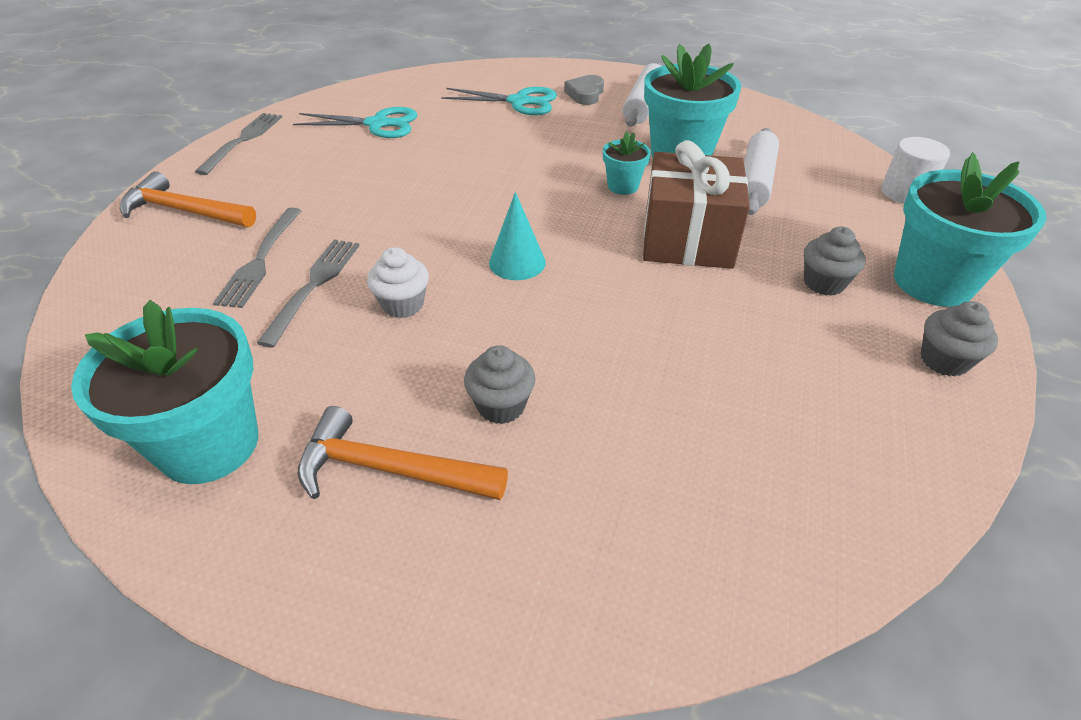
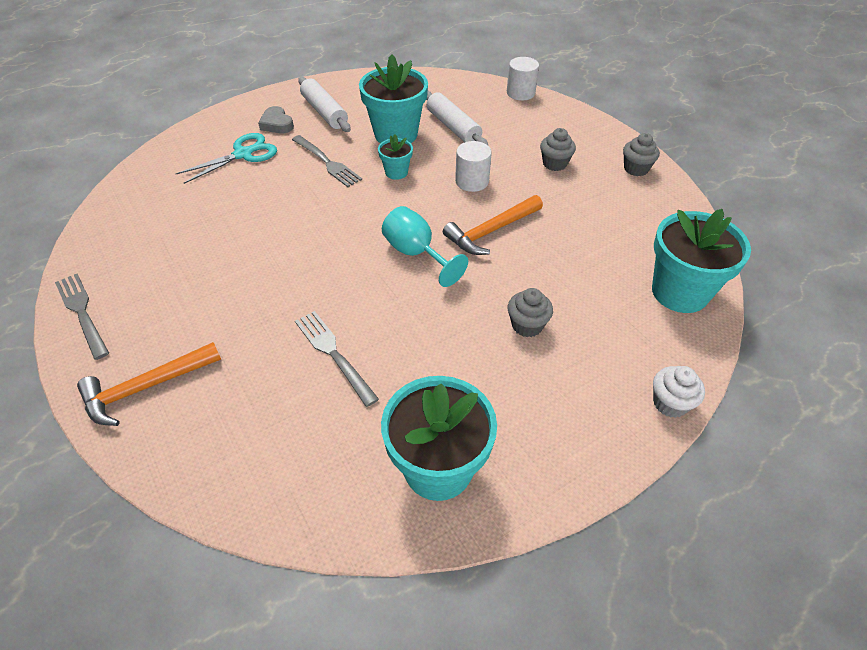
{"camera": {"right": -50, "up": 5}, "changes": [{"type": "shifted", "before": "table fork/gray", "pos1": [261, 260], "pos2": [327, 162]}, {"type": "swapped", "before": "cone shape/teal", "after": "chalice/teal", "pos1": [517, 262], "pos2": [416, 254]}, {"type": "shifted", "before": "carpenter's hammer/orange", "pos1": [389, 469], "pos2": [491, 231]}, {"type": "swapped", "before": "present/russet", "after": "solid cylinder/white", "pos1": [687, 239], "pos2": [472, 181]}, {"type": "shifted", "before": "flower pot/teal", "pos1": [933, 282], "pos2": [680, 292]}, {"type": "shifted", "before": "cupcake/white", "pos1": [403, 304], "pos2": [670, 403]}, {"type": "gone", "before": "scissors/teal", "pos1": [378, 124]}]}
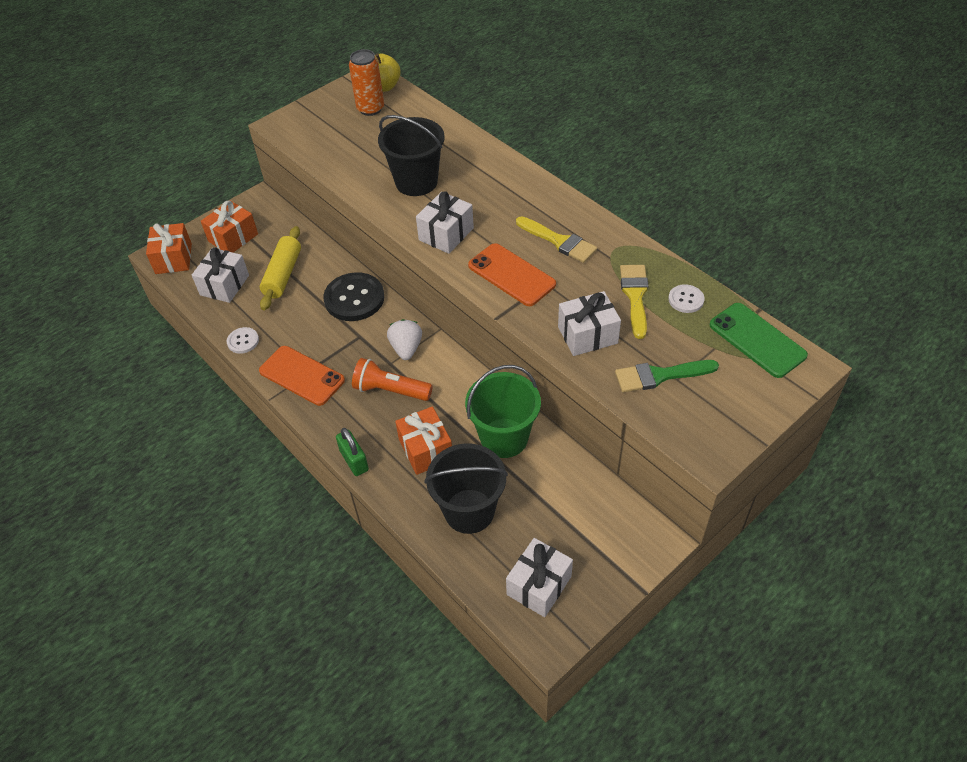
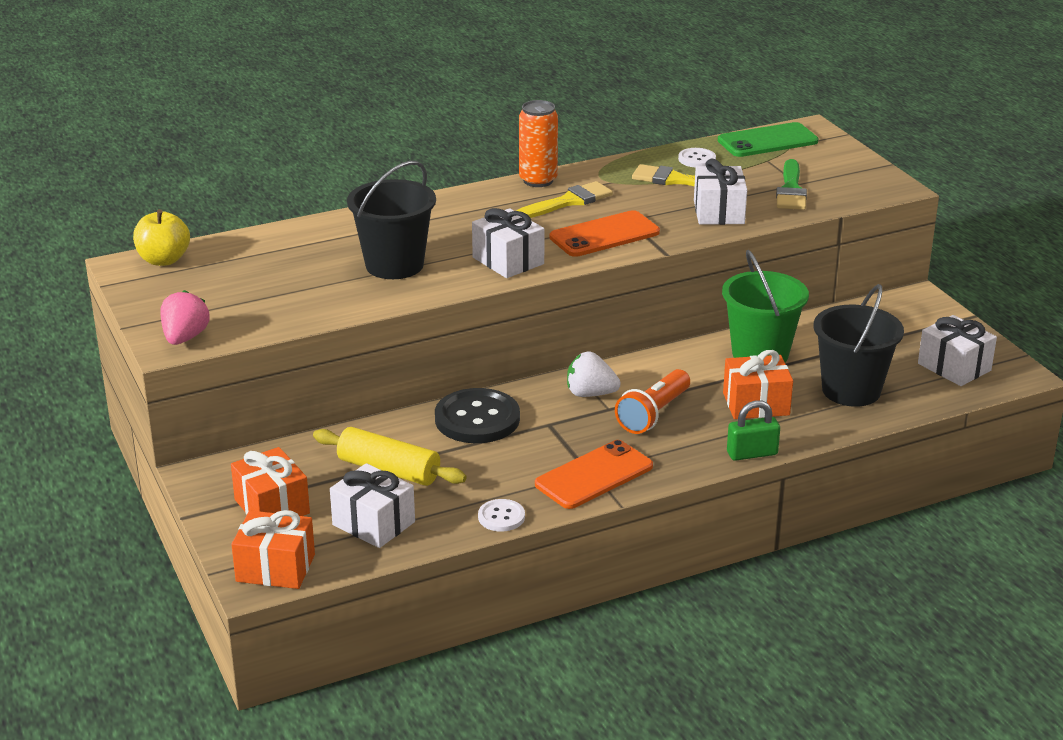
{"camera": {"right": -75, "up": -20}, "changes": [{"type": "new", "after": "berry/rose-pink", "pos2": [185, 338]}, {"type": "shifted", "before": "can/orange", "pos1": [370, 109], "pos2": [538, 180]}]}
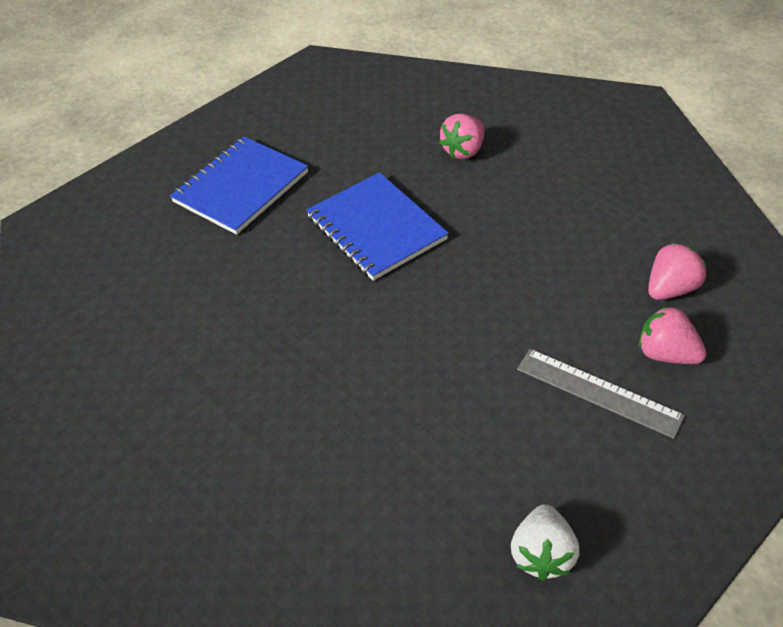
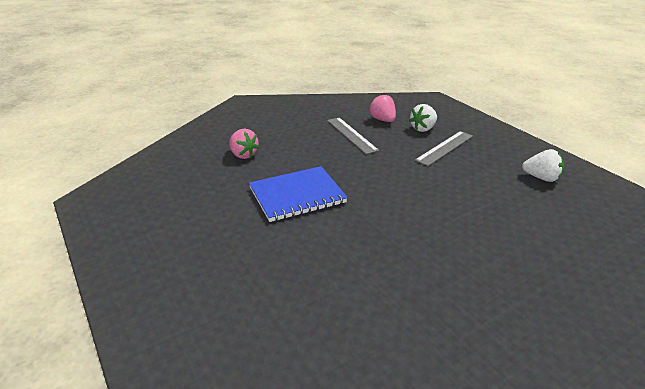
{"camera": {"right": -80, "up": -15}, "changes": [{"type": "new", "after": "straightedge/gray", "pos2": [351, 135]}, {"type": "repainted", "before": "berry/rose-pink", "after": "berry/white", "pos1": [666, 354], "pos2": [423, 128]}, {"type": "gone", "before": "notepad/cobalt", "pos1": [241, 187]}]}
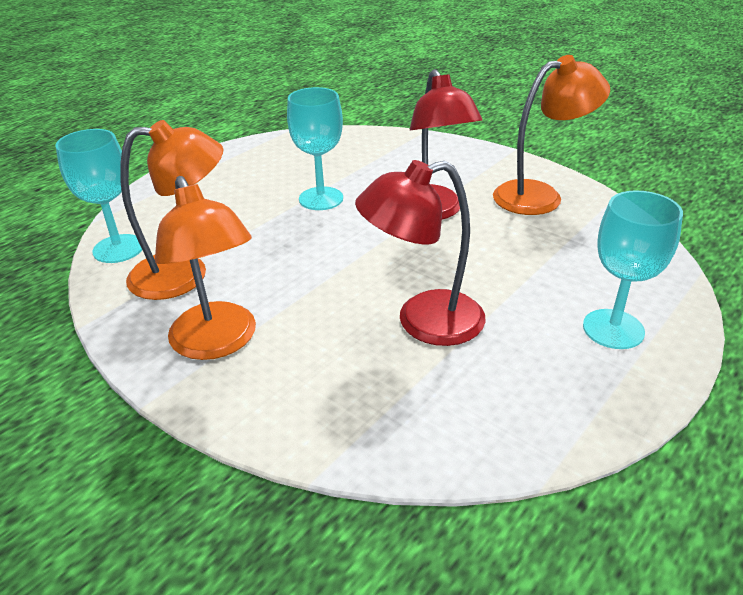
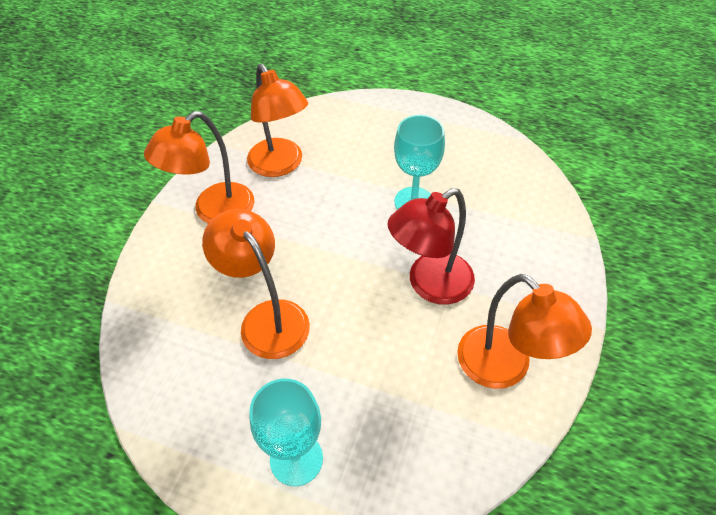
{"camera": {"right": 70, "up": 15}, "changes": [{"type": "repainted", "before": "reading lamp/crimson", "after": "reading lamp/orange", "pos1": [423, 322], "pos2": [267, 318]}, {"type": "gone", "before": "chalice/teal", "pos1": [118, 249]}]}
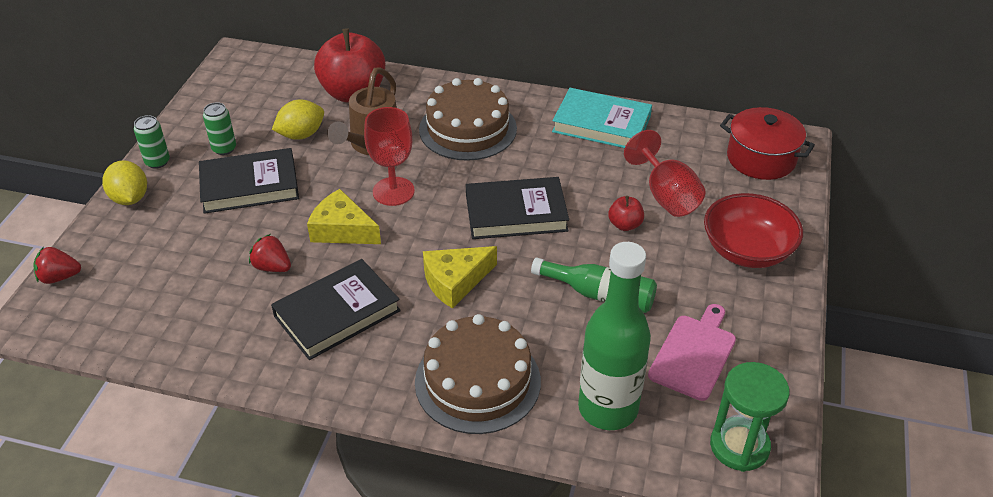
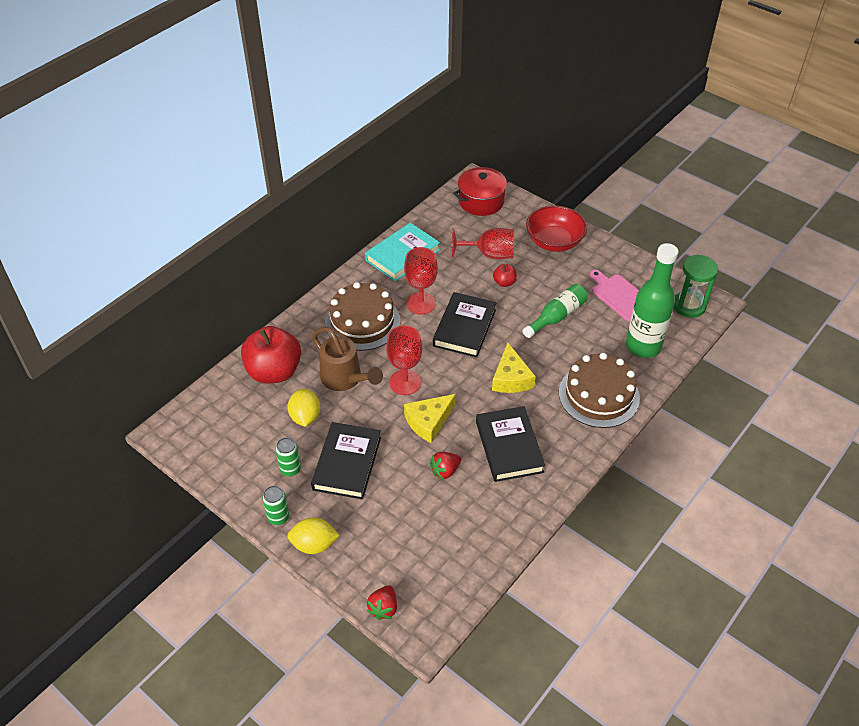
{"camera": {"right": -65, "up": 5}, "changes": [{"type": "new", "after": "chalice/crimson", "pos2": [421, 303]}]}
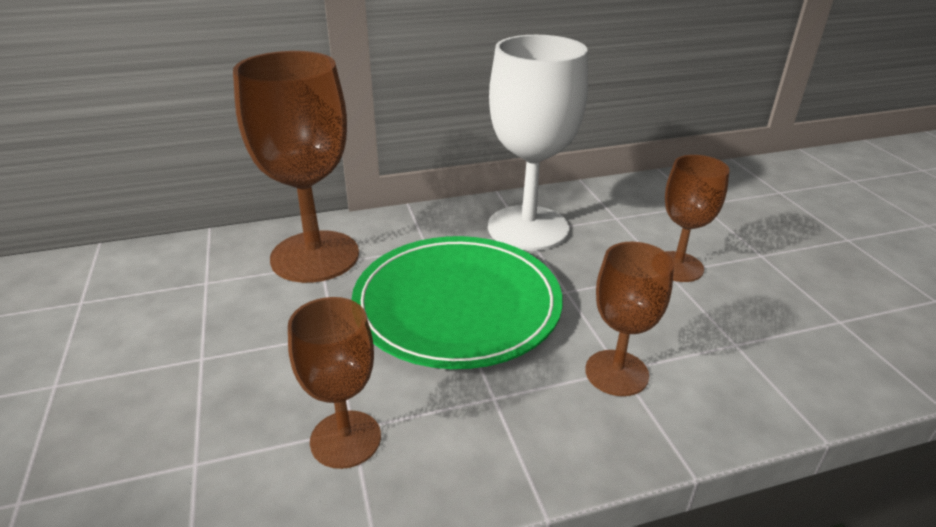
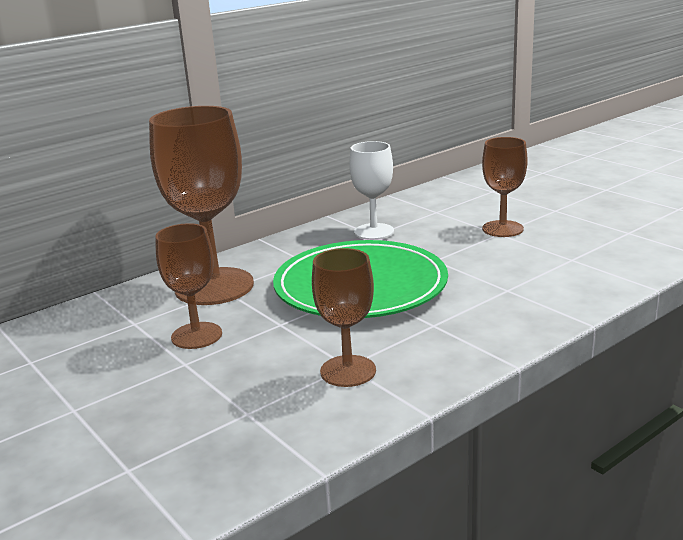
{"camera": {"right": -20, "up": -10}, "changes": [{"type": "shifted", "before": "chalice/russet", "pos1": [616, 373], "pos2": [196, 335]}, {"type": "scaled", "before": "chalice/white", "pos1": [528, 228], "pos2": [374, 232], "scale": 0.57}]}
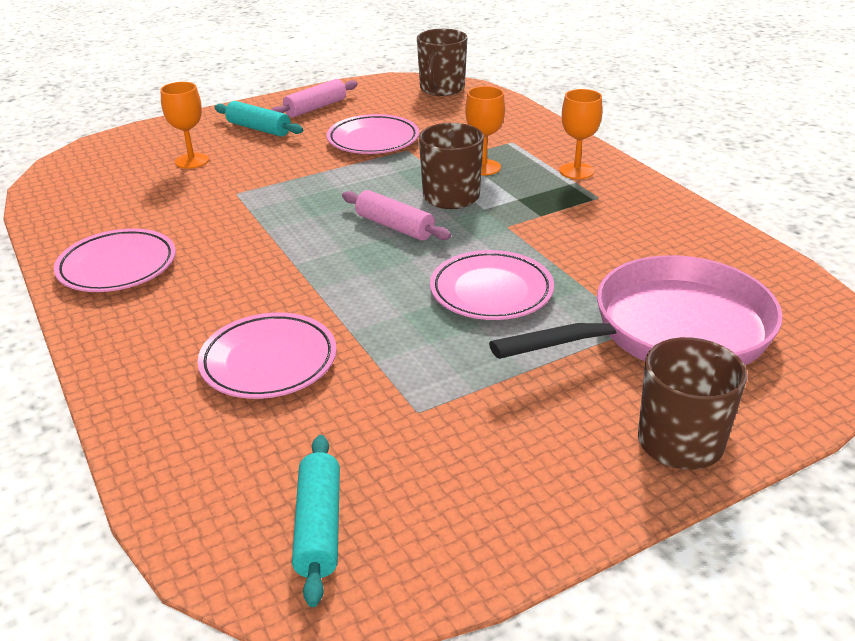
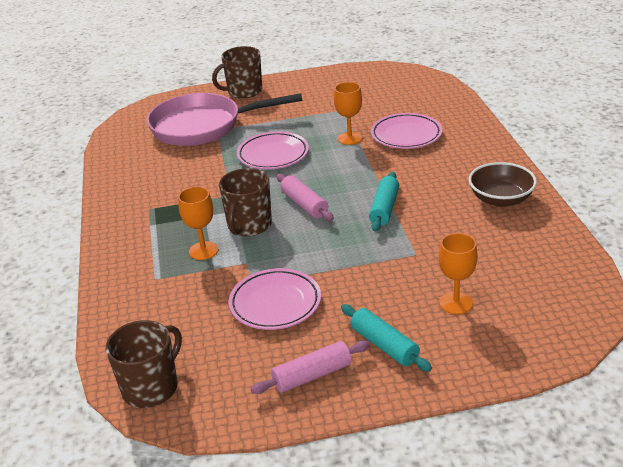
{"camera": {"right": -160, "up": 0}, "changes": [{"type": "shifted", "before": "chalice/orange", "pos1": [576, 171], "pos2": [349, 138]}, {"type": "shifted", "before": "rolling pin/teal", "pos1": [319, 527], "pos2": [384, 208]}, {"type": "swapped", "before": "flat dish/rose-pink", "after": "serving bowl/russet", "pos1": [117, 267], "pos2": [501, 199]}]}
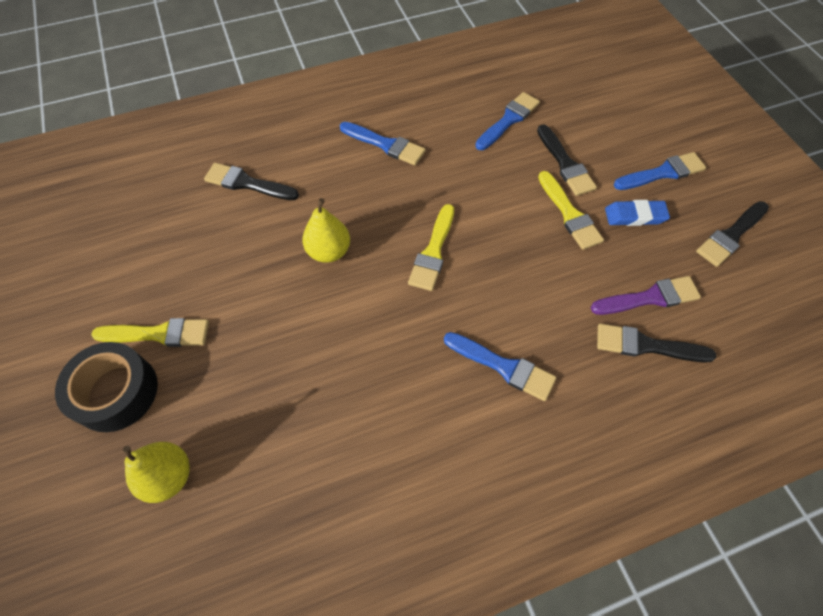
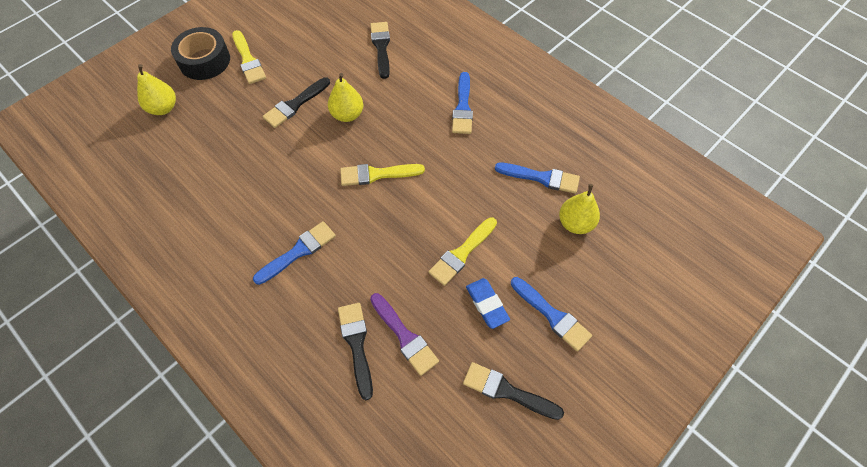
{"camera": {"right": 65, "up": 0}, "changes": [{"type": "rotated", "before": "paintbrush/cobalt", "pos1": [503, 367], "pos2": [298, 251], "turn": -135}, {"type": "shifted", "before": "paintbrush/jet-black", "pos1": [565, 164], "pos2": [295, 104]}, {"type": "new", "after": "pear fruit/bright yellow", "pos2": [575, 223]}]}
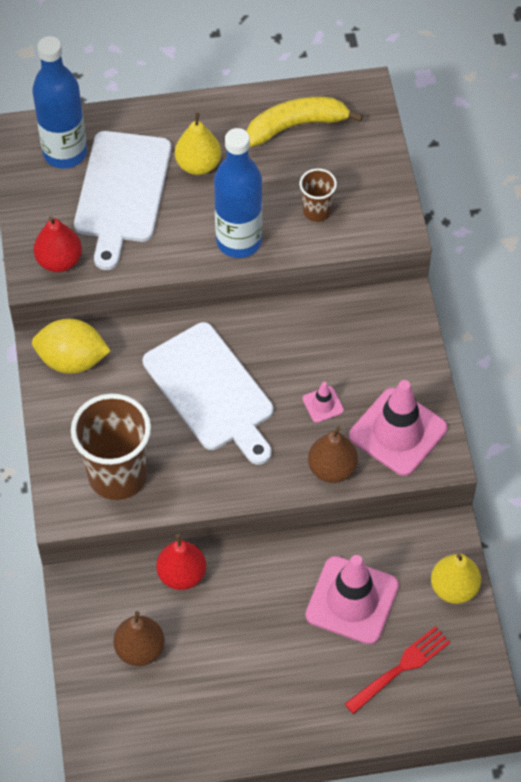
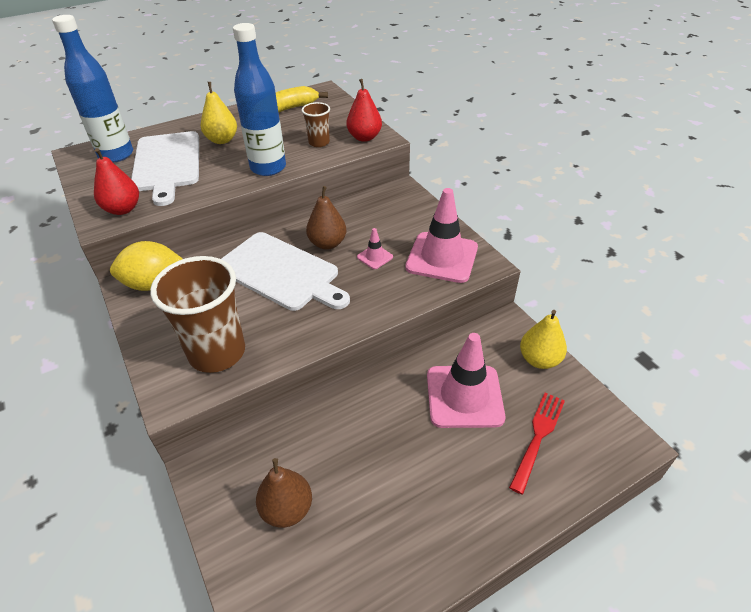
{"camera": {"right": -20, "up": -15}, "changes": [{"type": "shifted", "before": "pear fruit/russet", "pos1": [332, 469], "pos2": [327, 243]}, {"type": "shifted", "before": "pear fruit/crimson", "pos1": [182, 574], "pos2": [364, 137]}]}
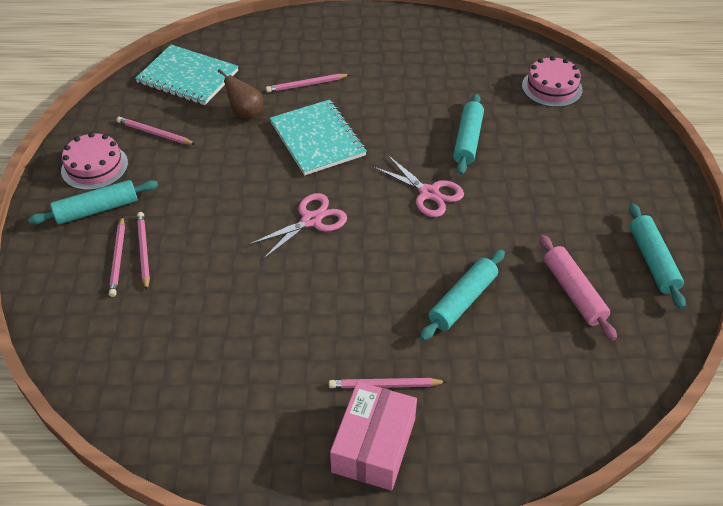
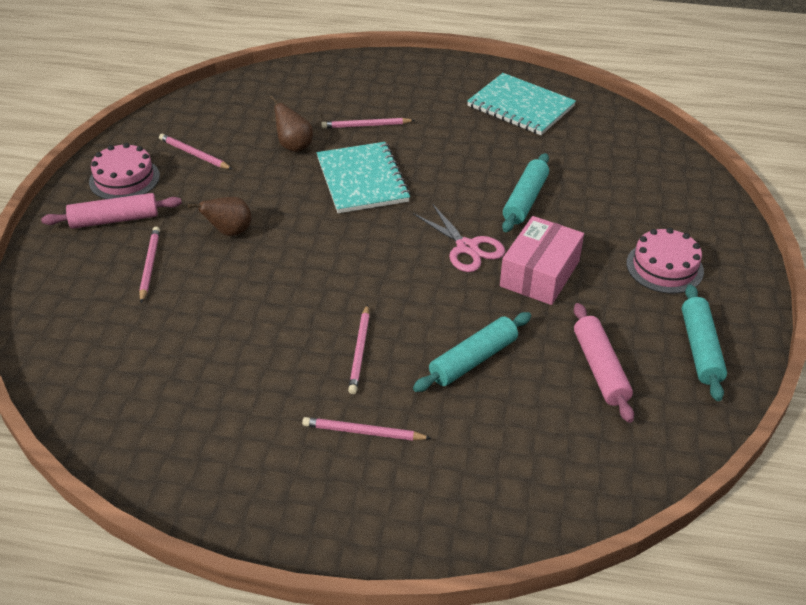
{"camera": {"right": 10, "up": -5}, "changes": [{"type": "repainted", "before": "rolling pin/teal", "after": "rolling pin/rose-pink", "pos1": [97, 209], "pos2": [114, 220]}, {"type": "new", "after": "pear fruit/russet", "pos2": [229, 232]}, {"type": "shifted", "before": "lead pencil/rose-pink", "pos1": [118, 258], "pos2": [360, 351]}, {"type": "shifted", "before": "notepad/teal", "pos1": [187, 77], "pos2": [520, 106]}, {"type": "shifted", "before": "parcel/rose-pink", "pos1": [374, 445], "pos2": [540, 273]}, {"type": "shifted", "before": "layer cake/rose-pink", "pos1": [552, 87], "pos2": [664, 267]}, {"type": "gone", "before": "scissors/rose-pink", "pos1": [311, 220]}]}
